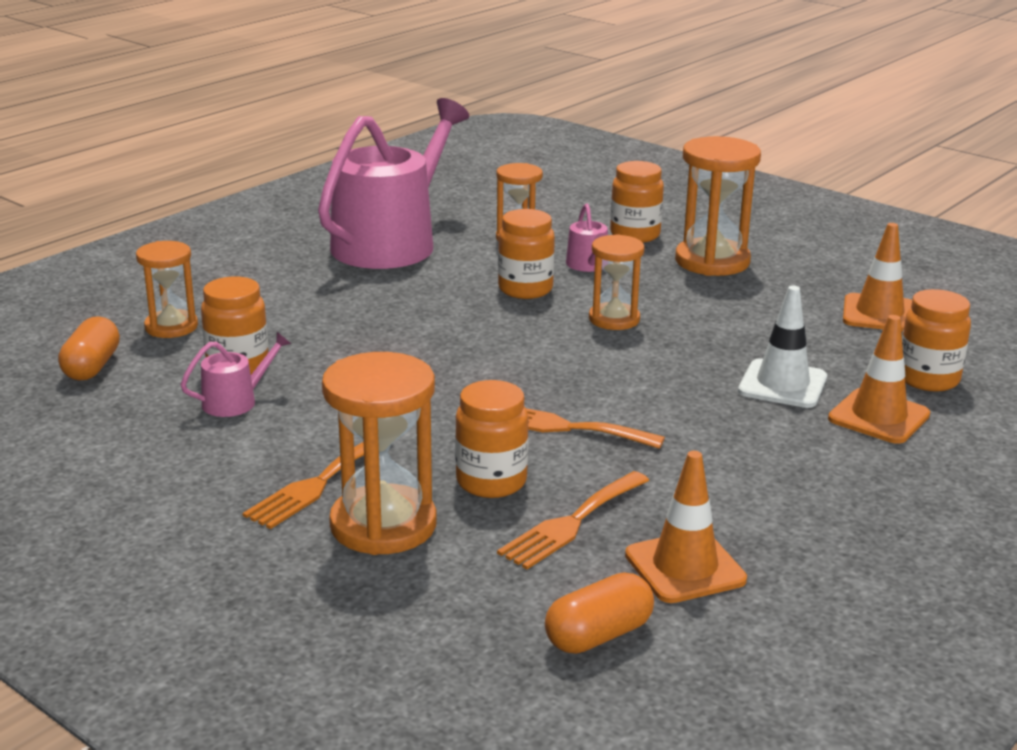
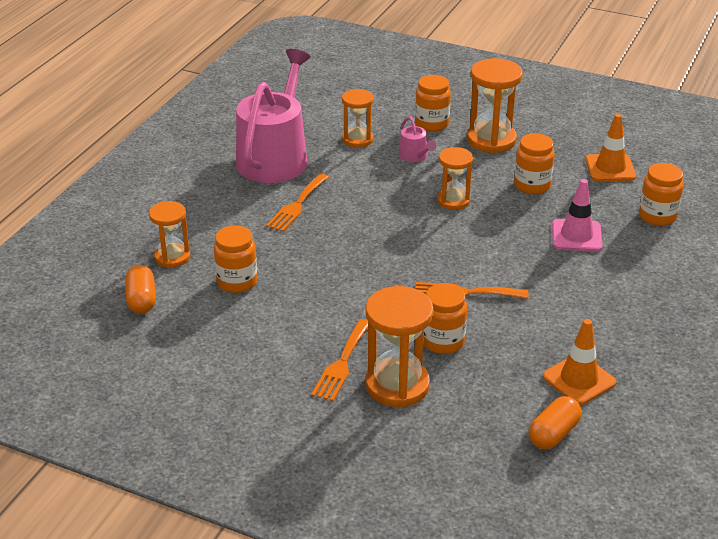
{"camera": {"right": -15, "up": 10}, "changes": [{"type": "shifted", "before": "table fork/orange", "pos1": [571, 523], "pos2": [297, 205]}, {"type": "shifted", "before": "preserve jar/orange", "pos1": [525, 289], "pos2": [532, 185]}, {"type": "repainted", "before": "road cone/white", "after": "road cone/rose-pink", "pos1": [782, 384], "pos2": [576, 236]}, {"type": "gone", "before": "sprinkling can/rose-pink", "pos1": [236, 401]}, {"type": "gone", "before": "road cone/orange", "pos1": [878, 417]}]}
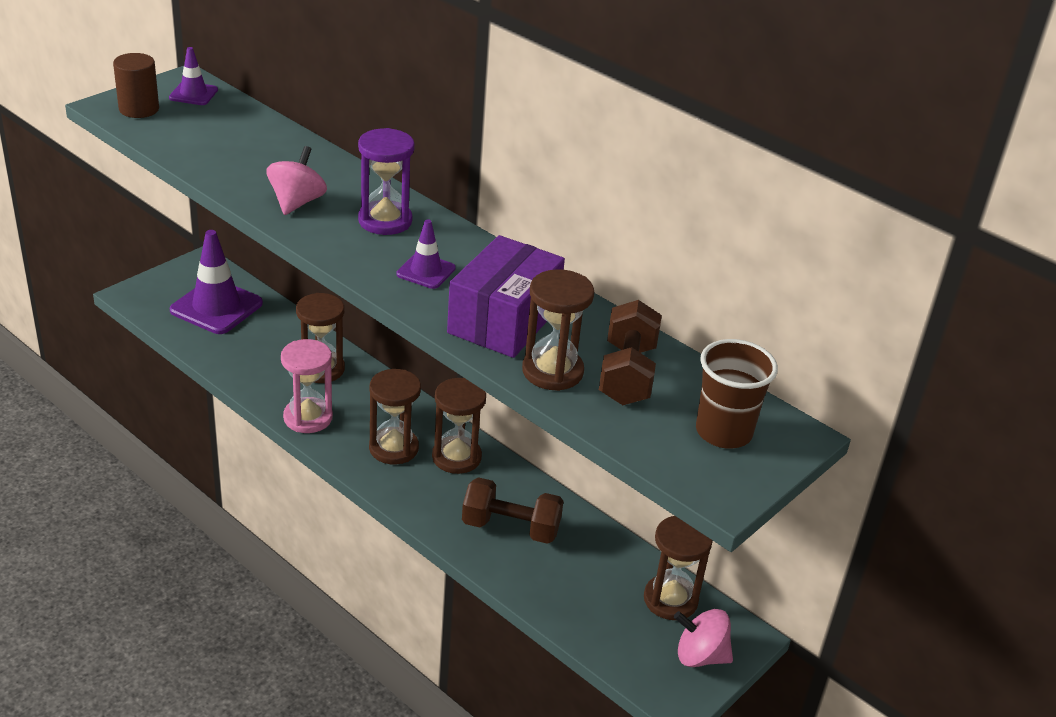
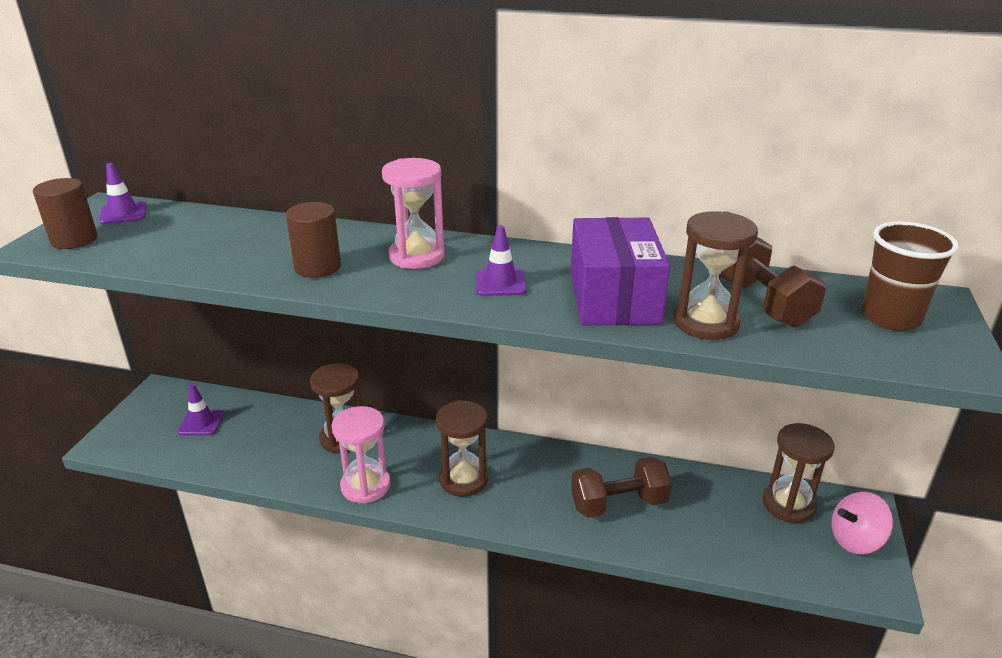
{"camera": {"right": -25, "up": -5}, "changes": [{"type": "scaled", "before": "road cone/royal purple", "pos1": [216, 307], "pos2": [201, 423], "scale": 0.52}, {"type": "swapped", "before": "spinning top/rose-pink", "after": "solid cylinder/russet", "pos1": [297, 202], "pos2": [318, 267]}, {"type": "repainted", "before": "sand timer/royal purple", "after": "sand timer/rose-pink", "pos1": [385, 221], "pos2": [417, 256]}, {"type": "gone", "before": "sand timer/russet", "pos1": [456, 457]}]}
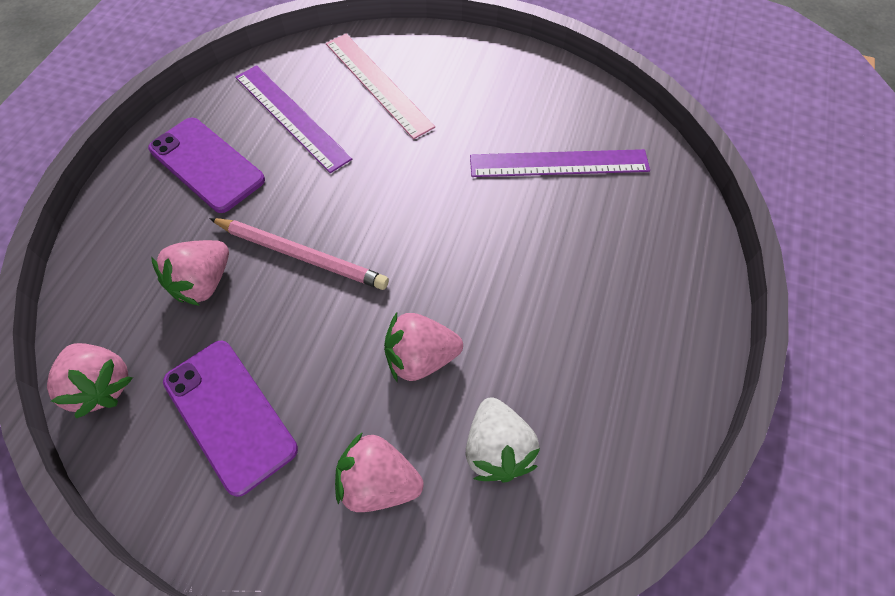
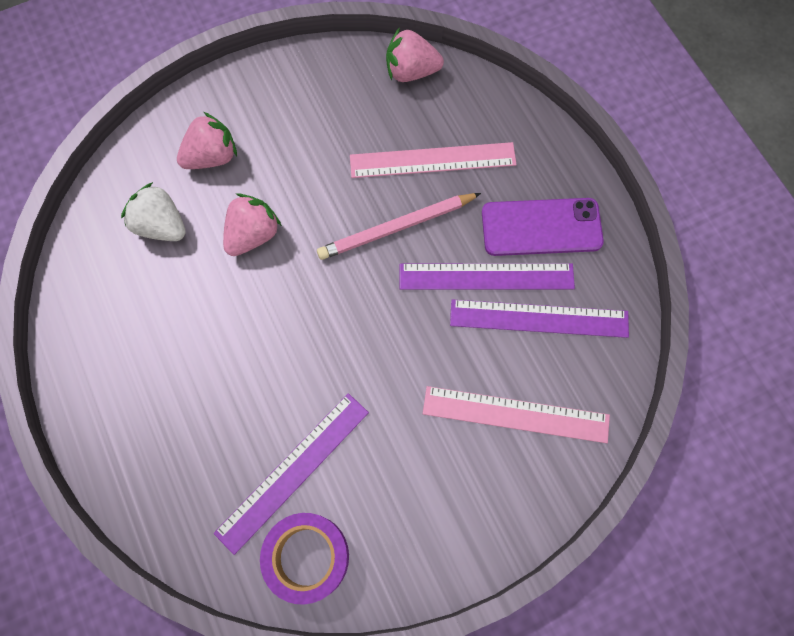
{"camera": {"right": 135, "up": 10}, "changes": [{"type": "new", "after": "roll of tape/royal purple", "pos2": [307, 557]}, {"type": "swapped", "before": "berry/rose-pink", "after": "straightedge/rose-pink", "pos1": [204, 282], "pos2": [432, 160]}, {"type": "new", "after": "straightedge/royal purple", "pos2": [486, 276]}, {"type": "gone", "before": "smartphone/royal purple", "pos1": [230, 414]}]}
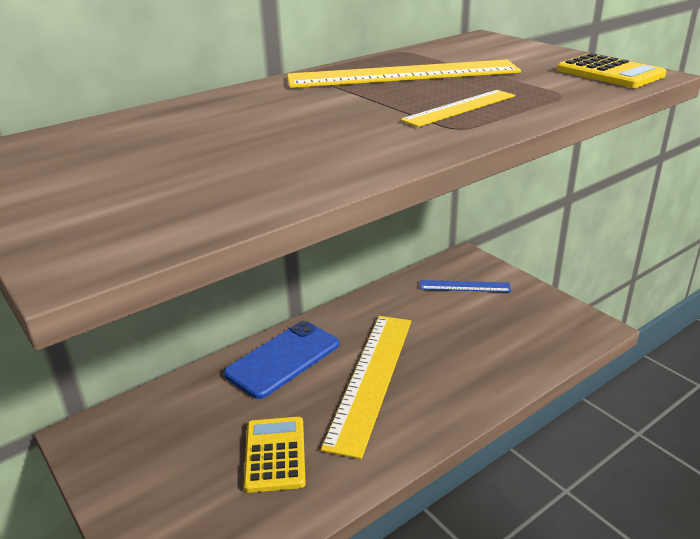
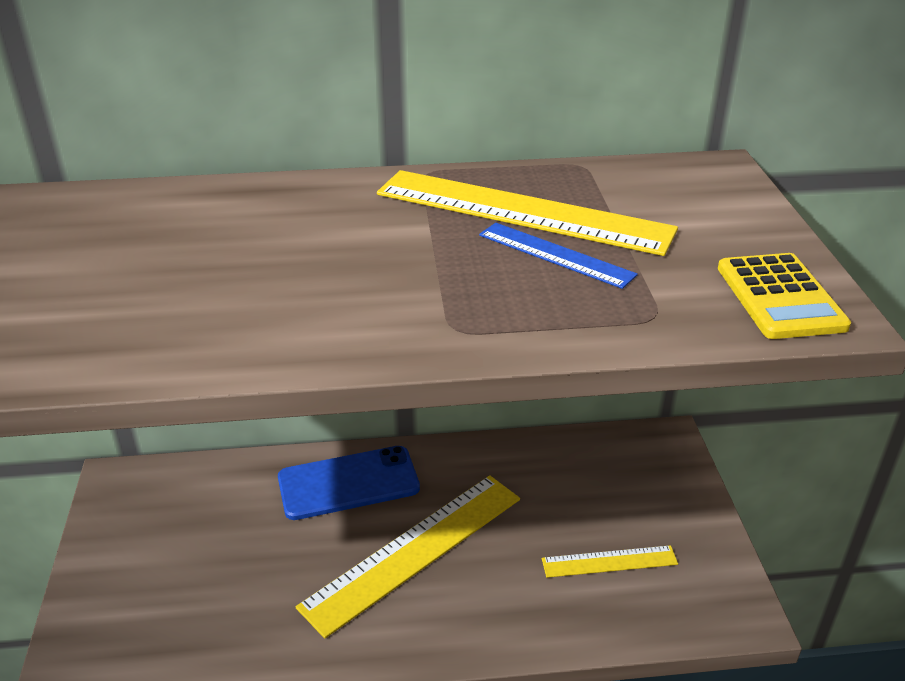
{"camera": {"right": 30, "up": 5}, "changes": [{"type": "shifted", "before": "straightedge/cobalt", "pos1": [464, 286], "pos2": [555, 254]}, {"type": "shifted", "before": "straightedge/bright yellow", "pos1": [460, 108], "pos2": [609, 562]}, {"type": "gone", "before": "calculator/bright yellow", "pos1": [275, 454]}]}
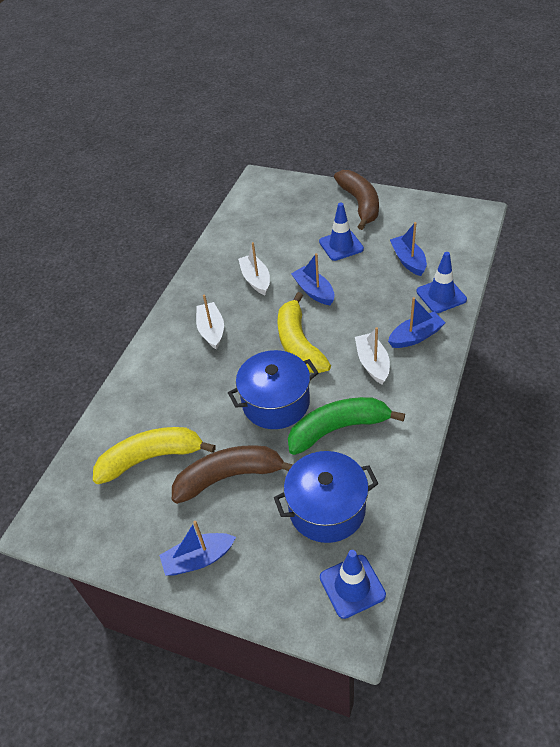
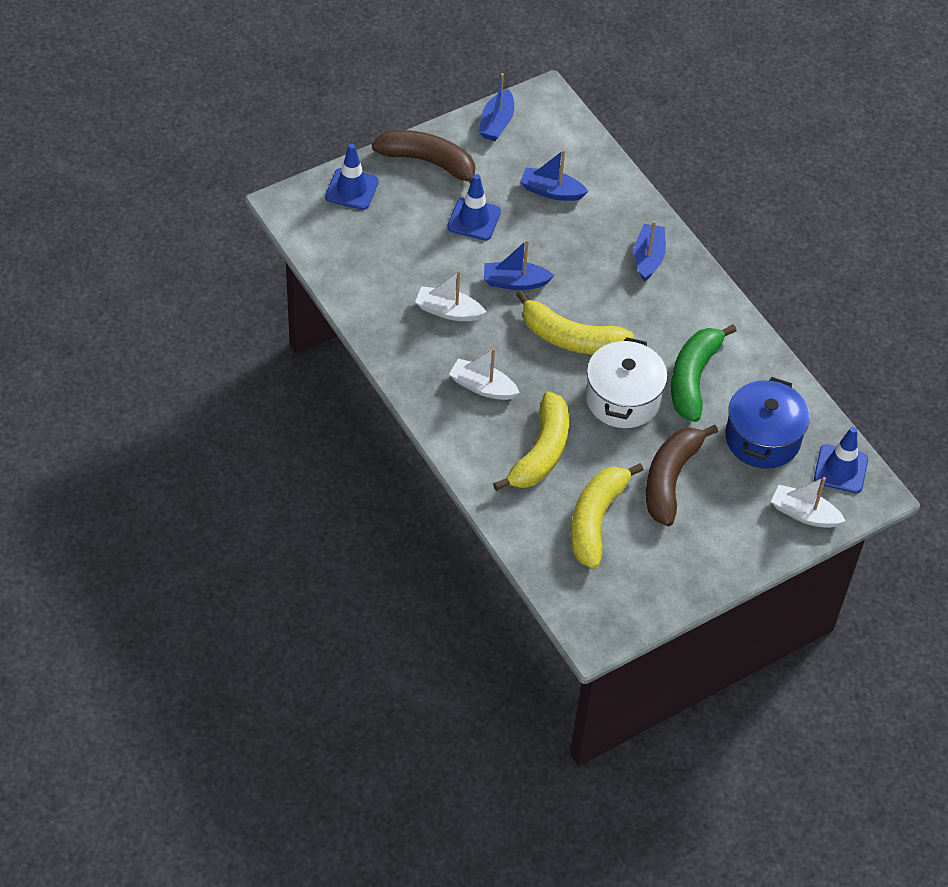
{"camera": {"right": -60, "up": 5}, "changes": [{"type": "shifted", "before": "road cone/cobalt", "pos1": [441, 295], "pos2": [352, 189]}, {"type": "shifted", "before": "toy boat/cobalt", "pos1": [198, 559], "pos2": [496, 123]}, {"type": "new", "after": "banana fruit/bright yellow", "pos2": [541, 452]}, {"type": "repainted", "before": "pot/cobalt", "after": "pot/white", "pos1": [276, 403], "pos2": [622, 399]}, {"type": "shifted", "before": "toy boat/white", "pos1": [372, 363], "pos2": [804, 514]}]}
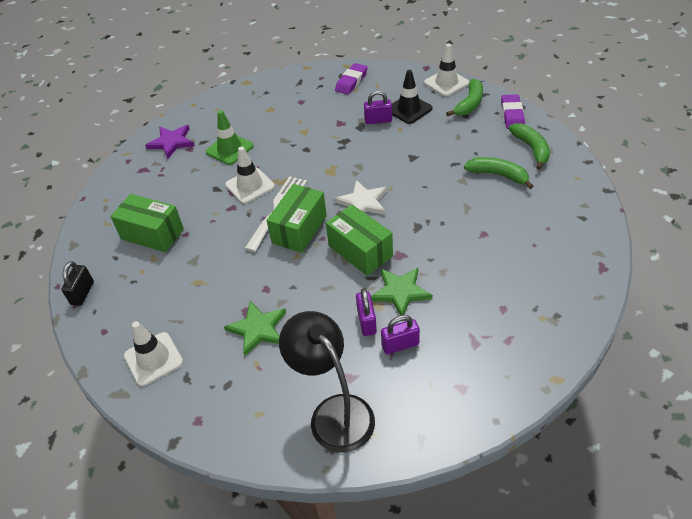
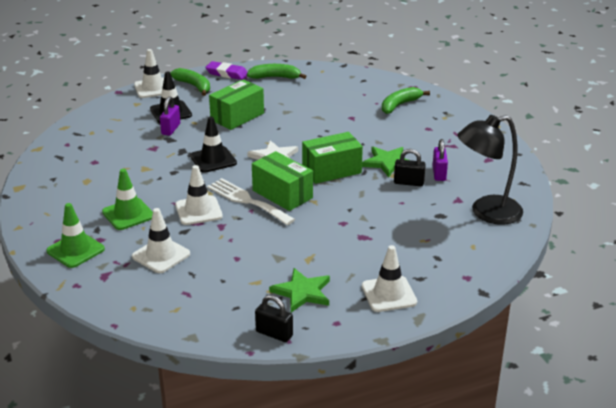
{"camera": {"right": -75, "up": -15}, "changes": [{"type": "swapped", "before": "star/royal purple", "after": "road cone/leaf-green", "pos1": [171, 142], "pos2": [75, 250]}, {"type": "new", "after": "road cone/white", "pos2": [161, 255]}, {"type": "new", "after": "road cone/jet-black", "pos2": [213, 160]}, {"type": "shifted", "before": "parcel/leaf-green", "pos1": [152, 234], "pos2": [237, 117]}, {"type": "shifted", "before": "star/leaf-green", "pos1": [258, 329], "pos2": [302, 292]}, {"type": "shifted", "before": "banana fruit/leaf-green", "pos1": [498, 175], "pos2": [400, 105]}, {"type": "repainted", "before": "small lock/royal purple", "after": "small lock/jet-black", "pos1": [366, 322], "pos2": [408, 183]}, {"type": "gone", "before": "pencil eraser/royal purple", "pos1": [351, 81]}]}
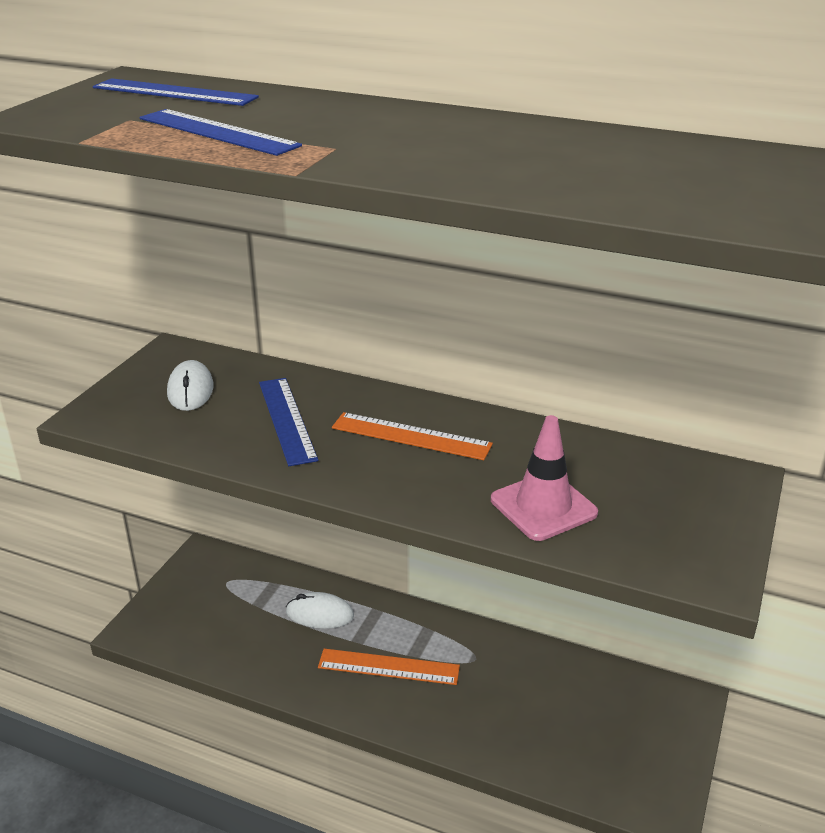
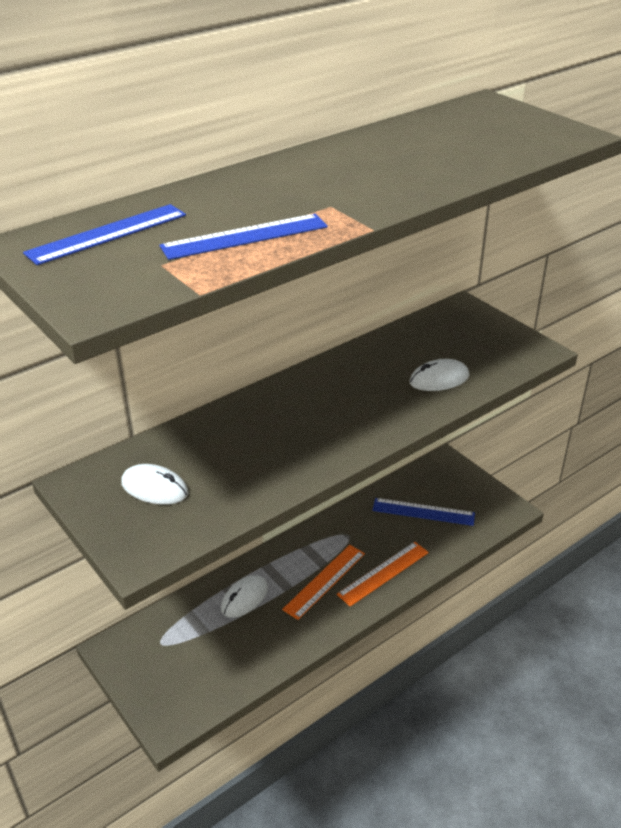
{"camera": {"right": -60, "up": 5}, "changes": [{"type": "shifted", "before": "straightedge/orange", "pos1": [411, 436], "pos2": [383, 573]}, {"type": "shifted", "before": "straightedge/cobalt", "pos1": [287, 420], "pos2": [423, 512]}, {"type": "swapped", "before": "road cone/rose-pink", "after": "PC mouse/white", "pos1": [543, 506], "pos2": [439, 379]}]}
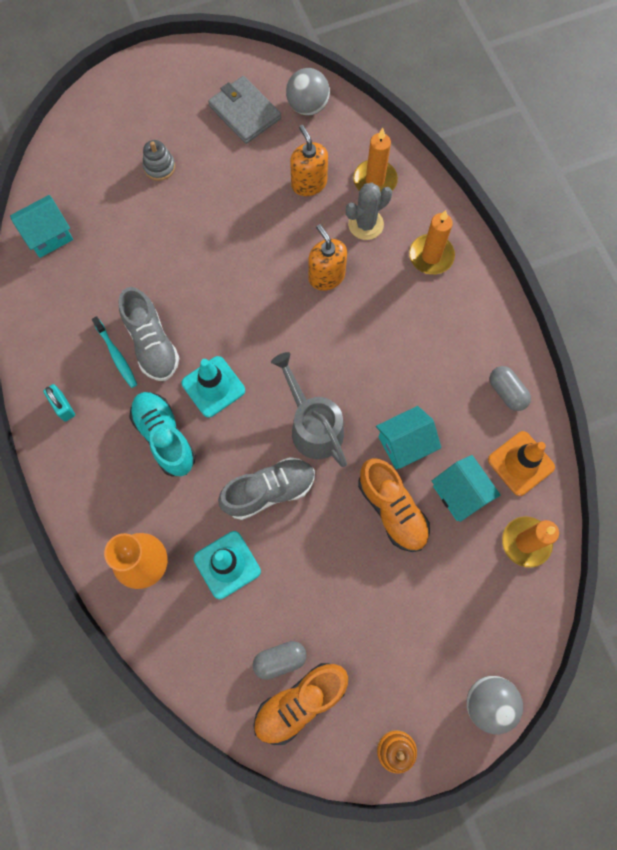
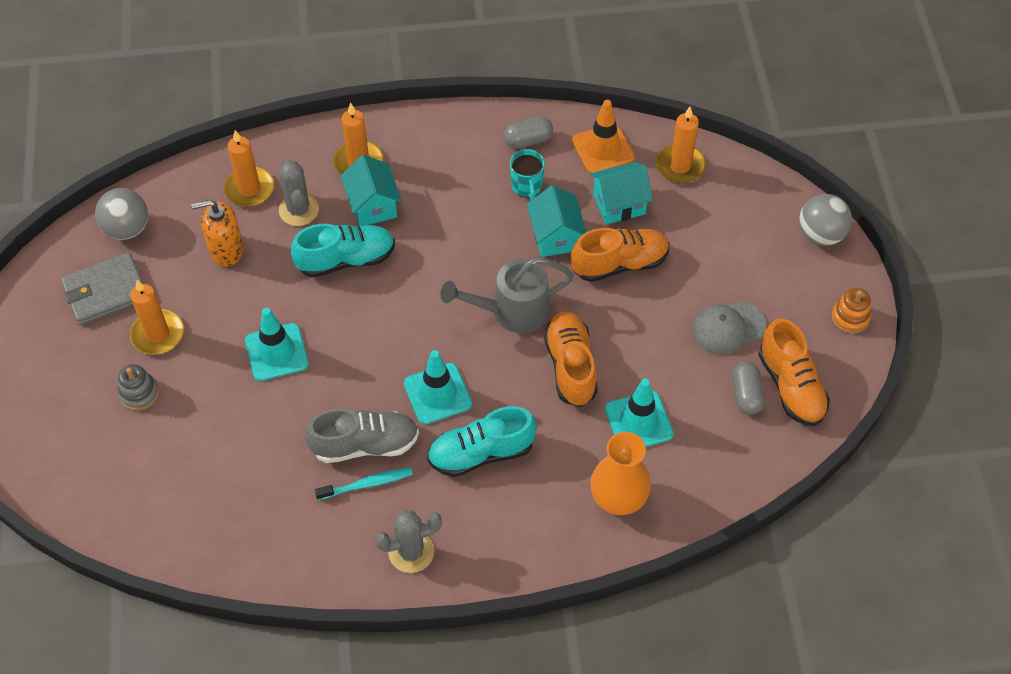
{"camera": {"right": -75, "up": -15}, "changes": [{"type": "new", "after": "wax candle/orange", "pos2": [158, 334]}, {"type": "new", "after": "road cone/teal", "pos2": [276, 352]}, {"type": "swapped", "before": "soap dispenser/orange", "after": "shoe/teal", "pos1": [326, 276], "pos2": [346, 260]}, {"type": "shifted", "before": "cottage/teal", "pos1": [48, 236], "pos2": [373, 206]}, {"type": "swapped", "before": "small lock/teal", "after": "prickly plant/gray", "pos1": [63, 406], "pos2": [411, 552]}, {"type": "new", "after": "tea mug/teal", "pos2": [527, 186]}, {"type": "repainted", "before": "shoe/gray", "after": "shoe/orange", "pos1": [269, 491], "pos2": [570, 366]}, {"type": "new", "after": "peaked cap/gray", "pos2": [728, 328]}]}
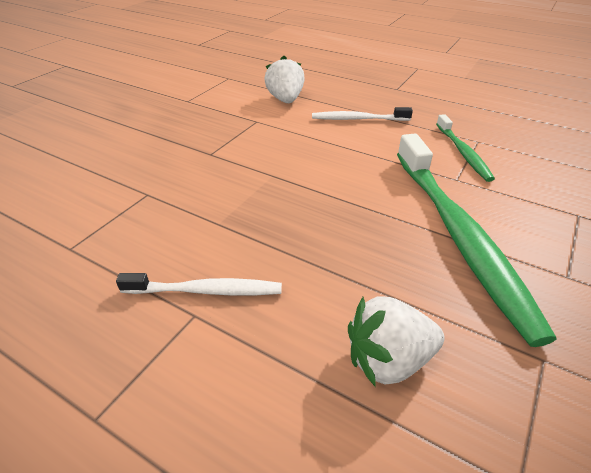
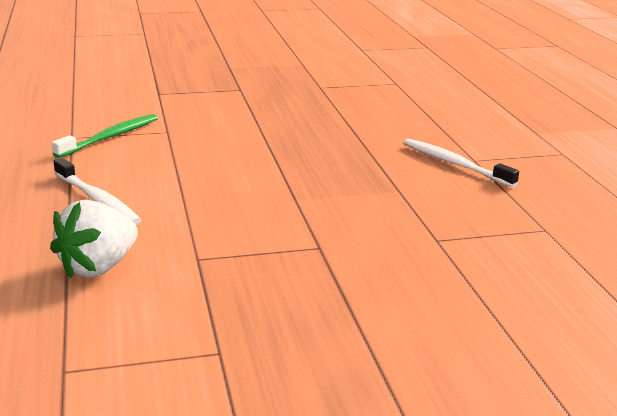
{"camera": {"right": -135, "up": -15}, "changes": [{"type": "gone", "before": "berry/white", "pos1": [388, 360]}, {"type": "gone", "before": "dental brush/leaf-green", "pos1": [458, 235]}]}
